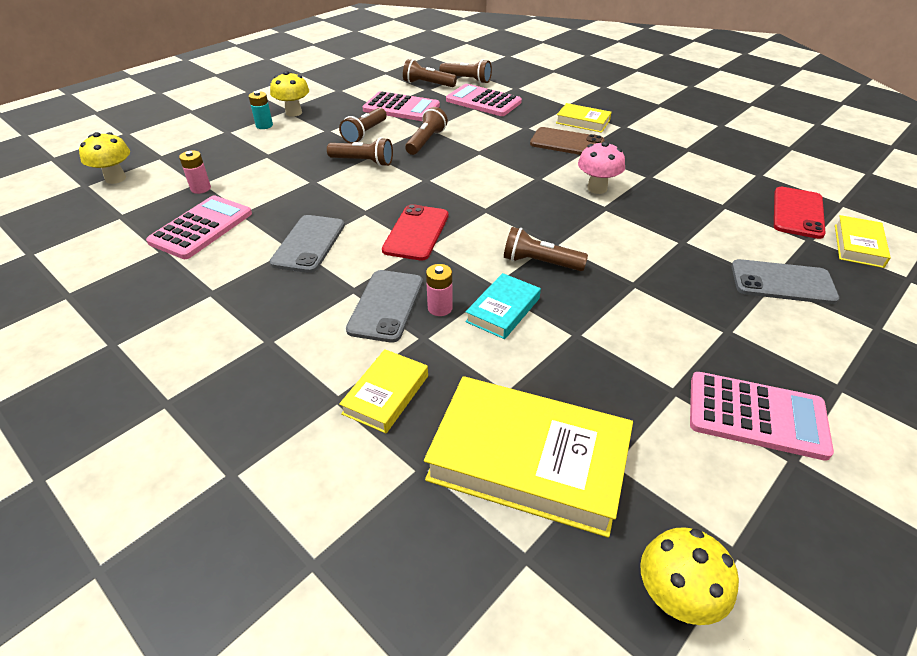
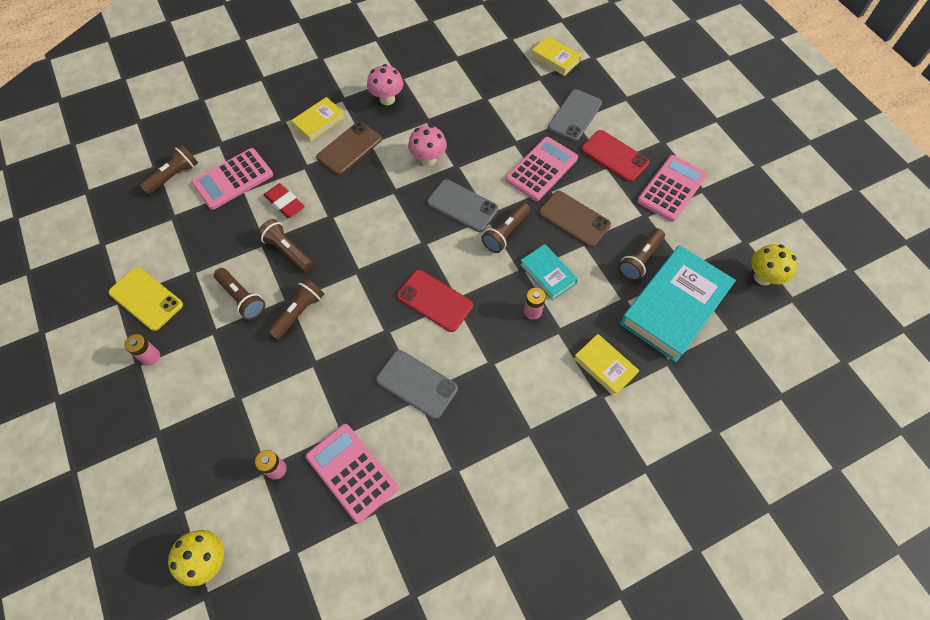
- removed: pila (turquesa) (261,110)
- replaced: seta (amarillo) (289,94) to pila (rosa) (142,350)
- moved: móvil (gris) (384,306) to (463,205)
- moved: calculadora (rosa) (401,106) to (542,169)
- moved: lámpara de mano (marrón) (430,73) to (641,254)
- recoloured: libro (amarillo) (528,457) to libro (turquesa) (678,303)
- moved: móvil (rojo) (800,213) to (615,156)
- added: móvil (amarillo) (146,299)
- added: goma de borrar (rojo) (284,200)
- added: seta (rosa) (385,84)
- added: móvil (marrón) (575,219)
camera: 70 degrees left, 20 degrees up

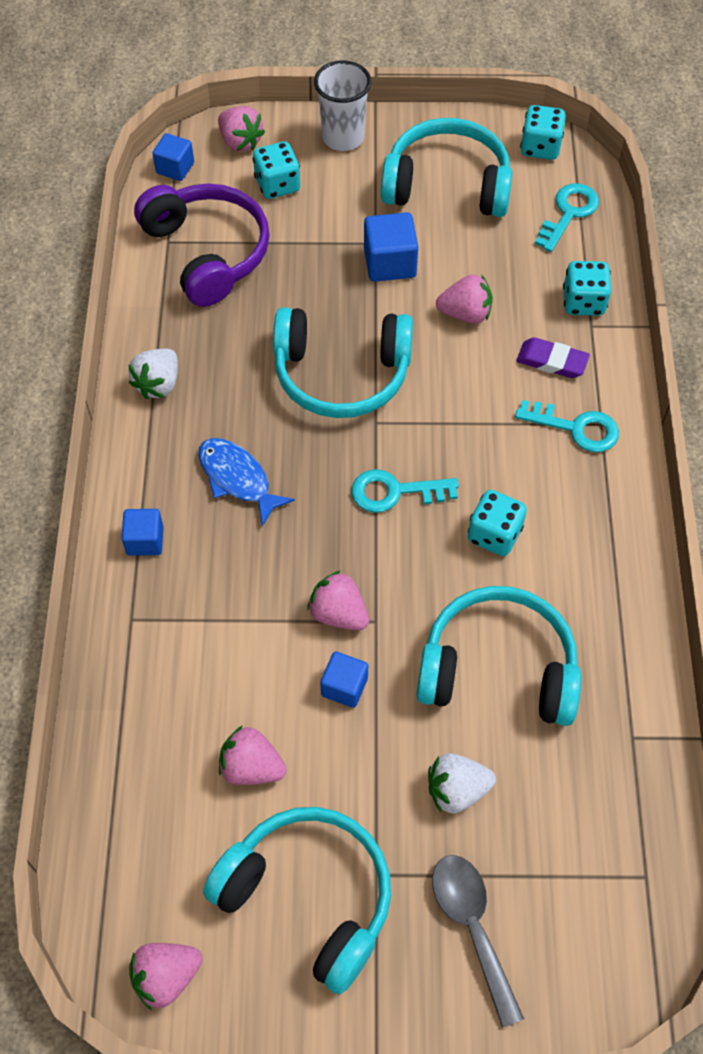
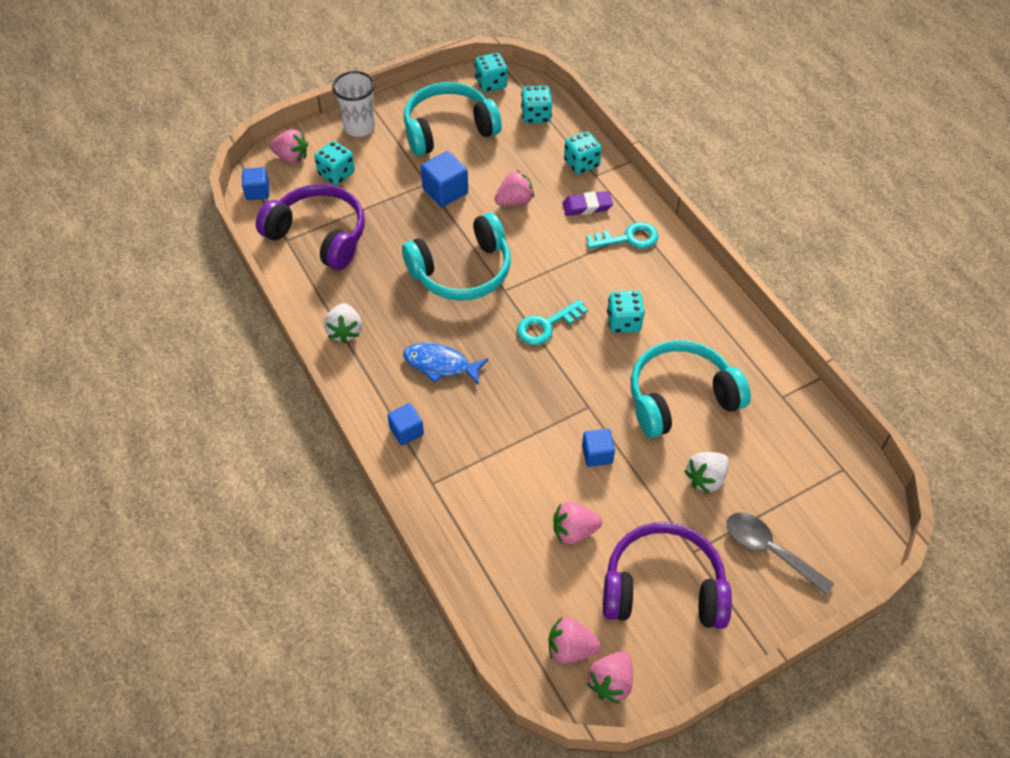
- recoloured: auriculares (turquesa) (297,900) to auriculares (morado) (667,575)
- moved: fresa (rosa) (338,601) to (574,640)
- replaced: llave (turquesa) (567,217) to dado (turquesa) (536,105)
camera: 30 degrees left, 5 degrees down

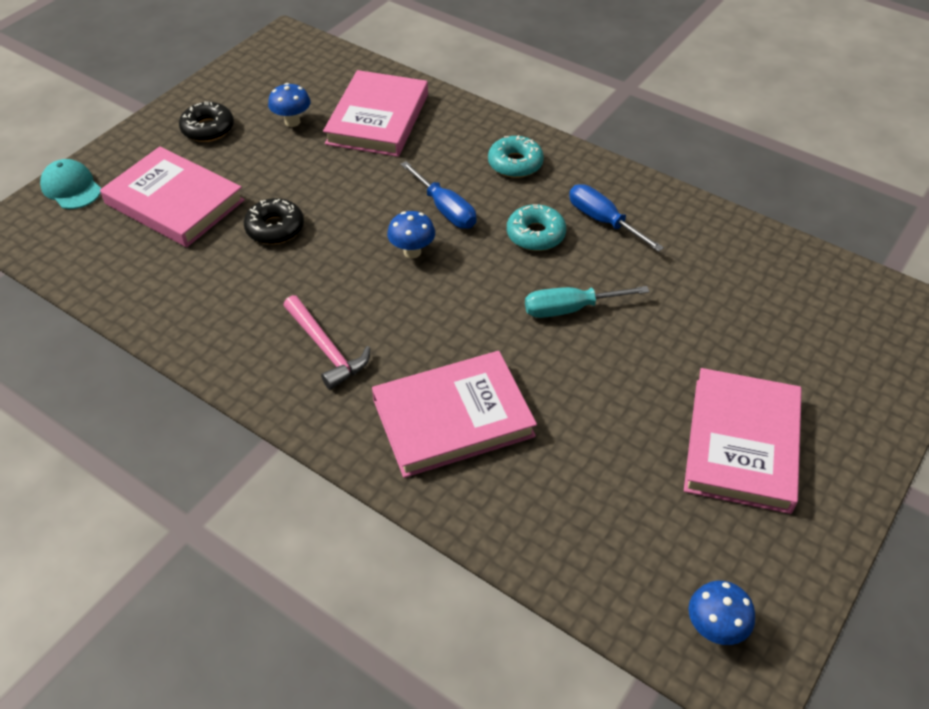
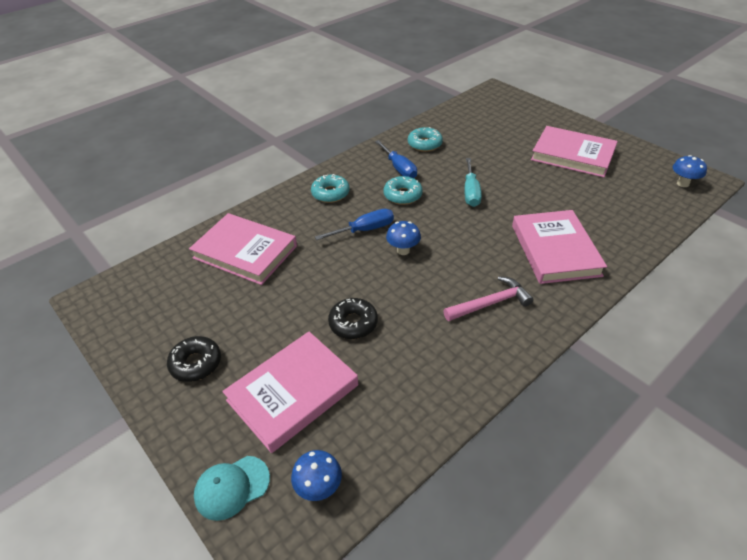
- moved: seta (azul) (289,105) to (316,475)
- turned: destornillador (azul) (616,218) = (396,159) 90 degrees counterclockwise
- added: rosquilla (turquesa) (425,139)
camera: 75 degrees left, 5 degrees down

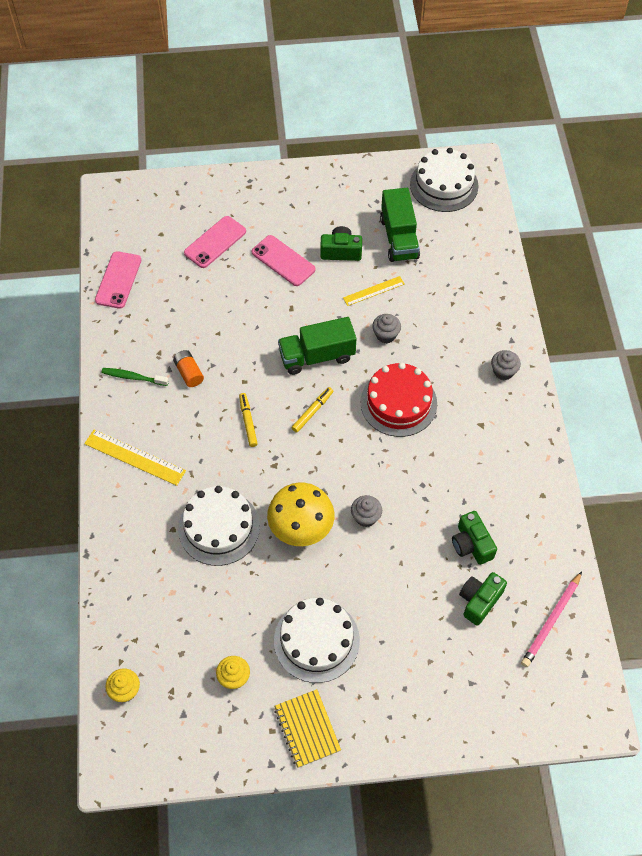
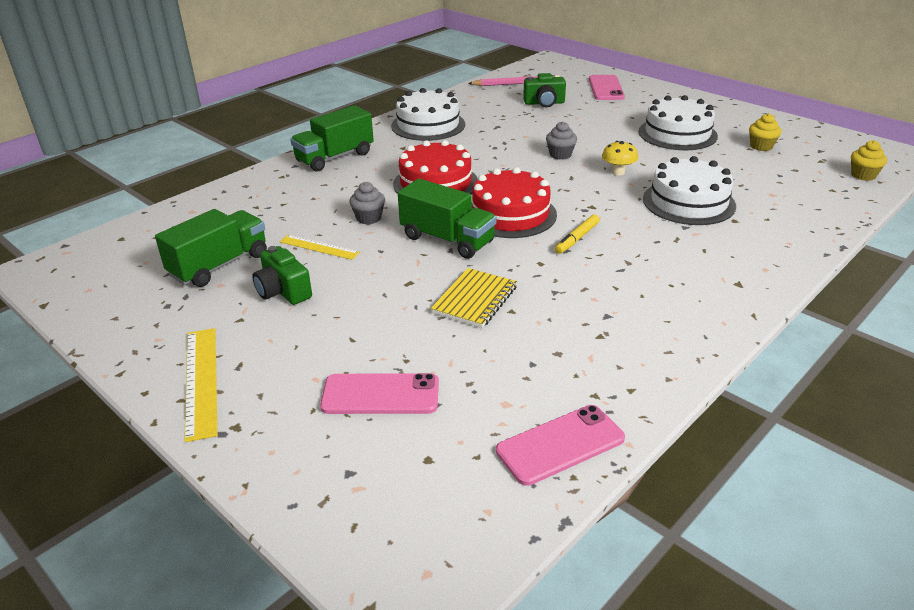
- moved: regla (amarillo) (135,458) to (200,385)
- removed: cepillo de dientes (verde) (135,377)
- removed: pila (naranja) (188,368)
- moved: móvil (rosa) (284,260) to (607,87)
- resized: seta (amarillo) (300,514) = (620,158) x0.52
- moved: cuaderno (amarillo) (307,728) to (474,298)
- replaced: rotulador (amarillo) (312,410) to tarta (rojo) (514,202)
- moved: tarta (blanco) (444,180) to (428,114)
- removed: cámara (verde) (474,538)
- replaced: magdalena (gris) (506,365) to camión (verde) (332,138)
camera: 130 degrees left, 25 degrees down

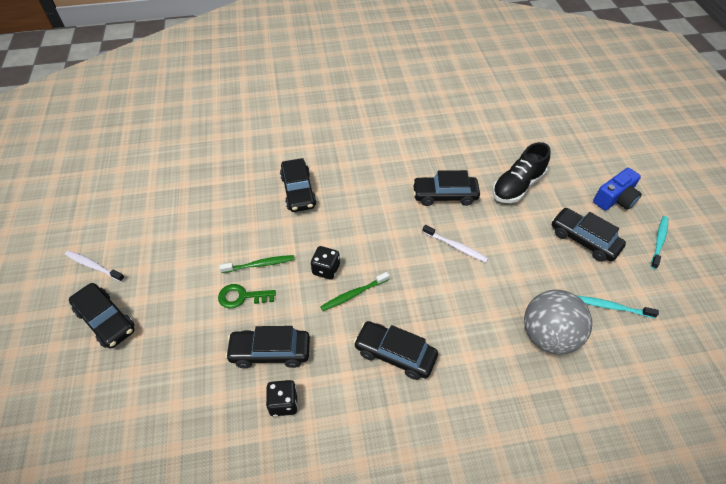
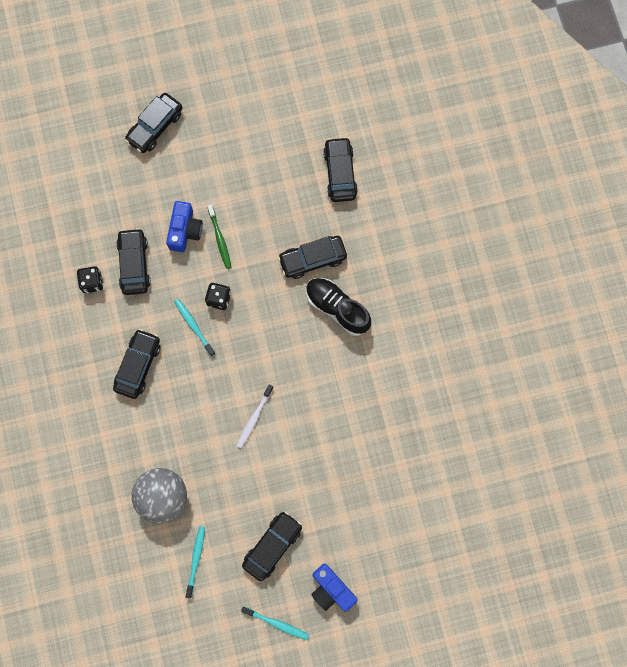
- removed: cepillo de dientes (blanco) (95,266)
- replaced: llave (verde) (247,296) to cámara (azul) (184,226)
- recoloured: cepillo de dientes (verde) (354,291) to cepillo de dientes (turquesa) (194,327)
- moved: coche (negro) (446,188) to (340,169)
- moved: zapato (negro) (521,172) to (338,307)
camera: 85 degrees right, 25 degrees up

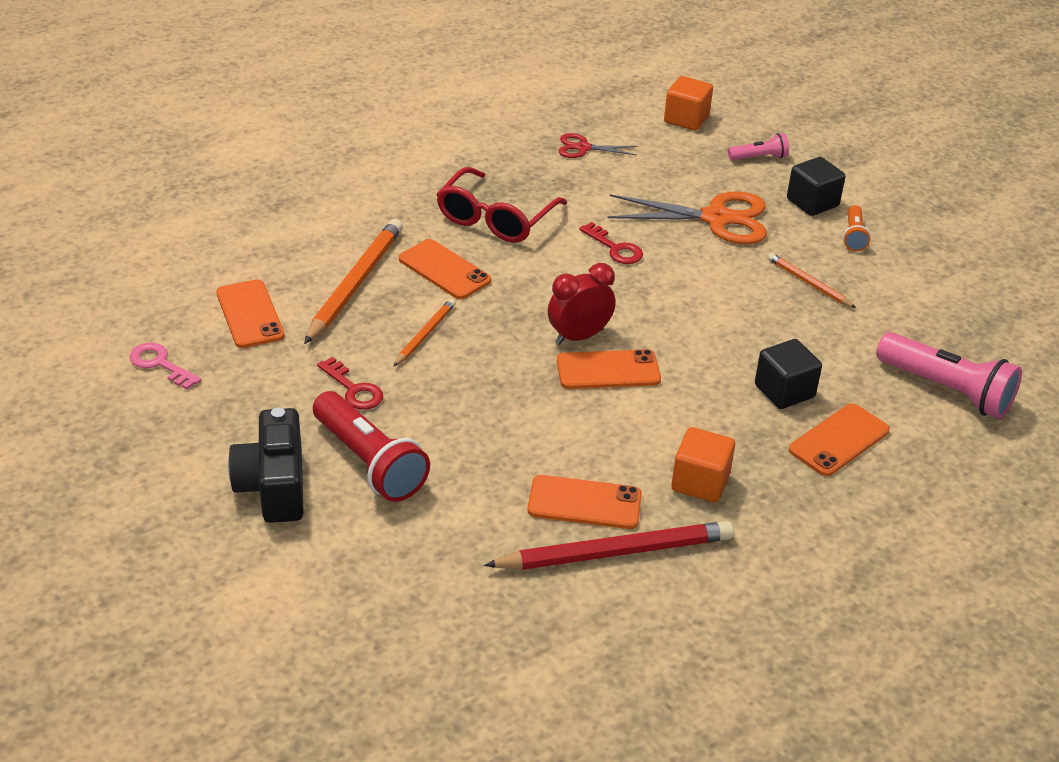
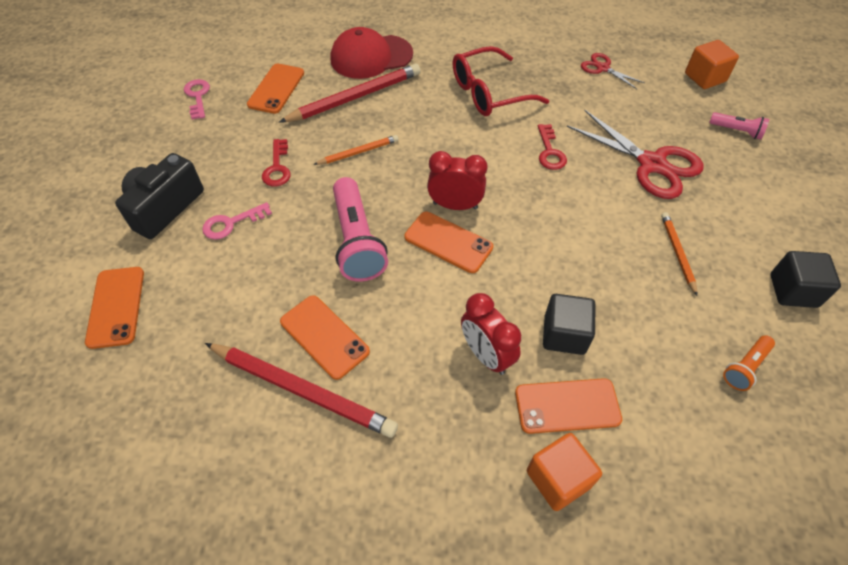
- recoloured: lápiz (naranja) (353,281) to lápiz (rojo) (350,93)
- replaced: lámpara de mano (rojo) (371,446) to llave (rosa) (237,221)
- moved: móvil (naranja) (445,269) to (114,308)
- recoloured: tijeras (naranja) (687,217) to tijeras (rojo) (635,154)
- moved: cubo (naranja) (703,465) to (564,472)
- moved: cubo (negro) (816,186) to (805,279)
- moved: lámpara de mano (naranja) (857,228) to (749,363)
- moved: lámpara de mano (rosa) (949,375) to (360,229)
- added: gorra (rojo) (372,53)
- added: despertador (rojo) (491,334)
camera: 40 degrees right, 15 degrees up

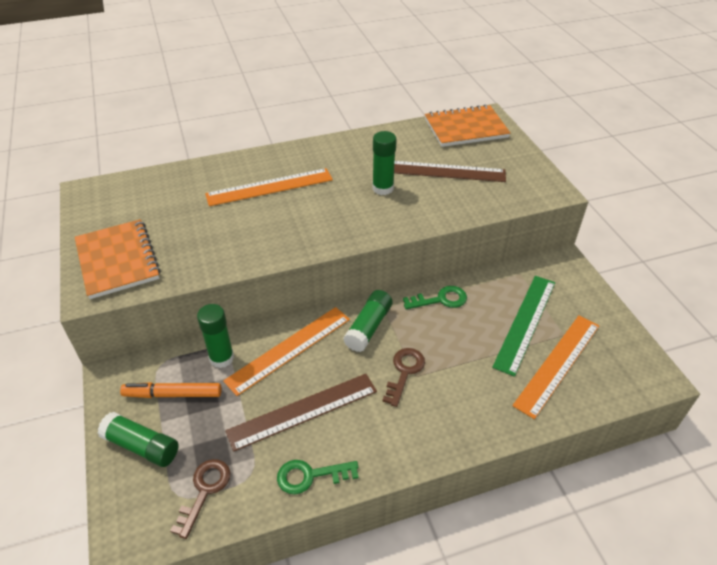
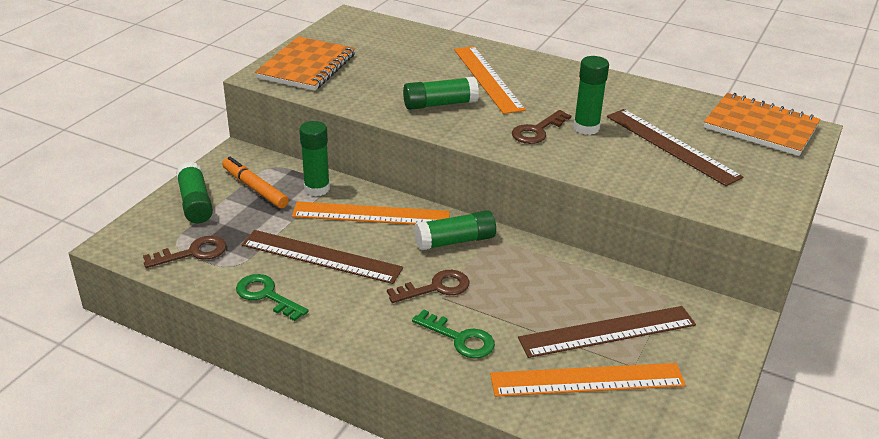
- turned: regla (naranja) (269,187) = (490,80) 45 degrees clockwise
- moved: llave (verde) (435,297) to (453,334)
- recoloured: regla (verde) (523,326) to regla (marrón) (607,332)
- added: barra de pegamento (verde) (441,93)
- added: llave (marrón) (542,127)
camera: 45 degrees right, 10 degrees down

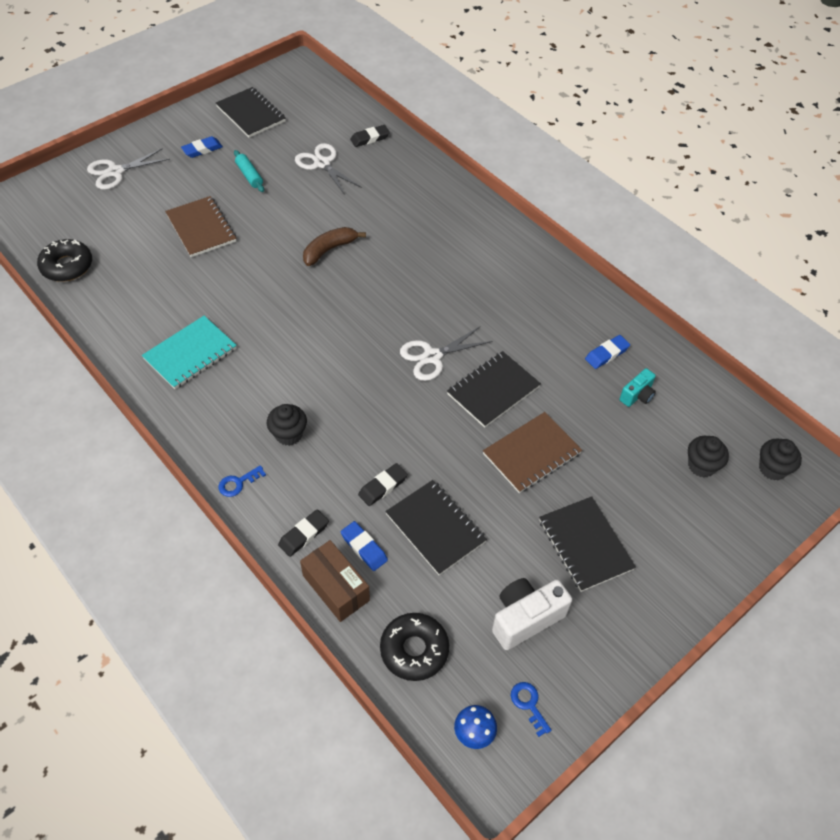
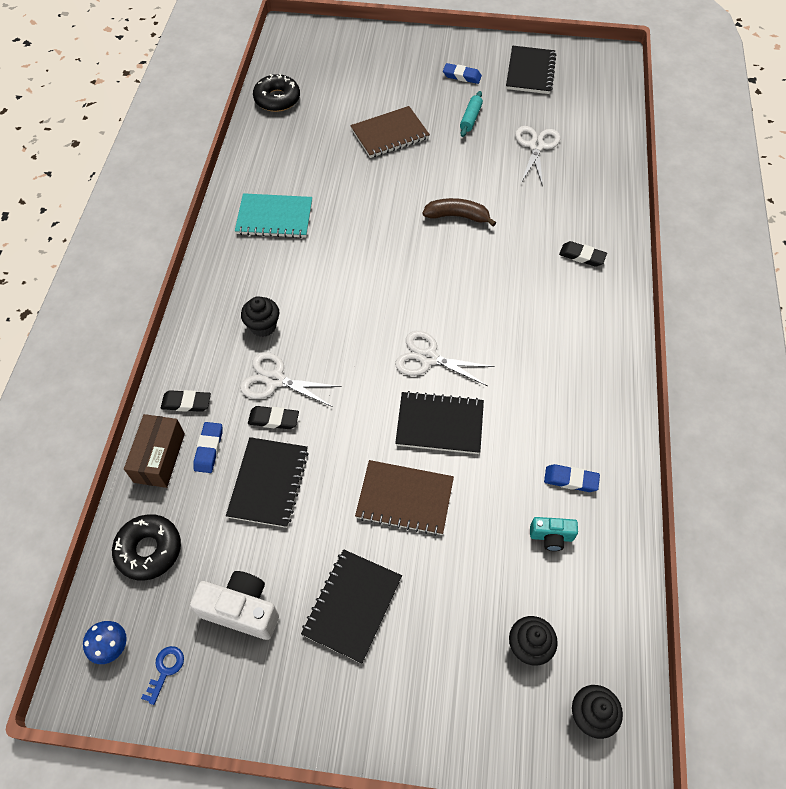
- moved: tijeras (blanco) (128,169) to (291,379)
- turned: cuaderno (marrón) (200,226) = (390,132) 45 degrees clockwise
- removed: llave (azul) (242,481)
- moved: goma de borrar (negro) (370,136) to (583,254)
camera: 50 degrees right, 5 degrees up

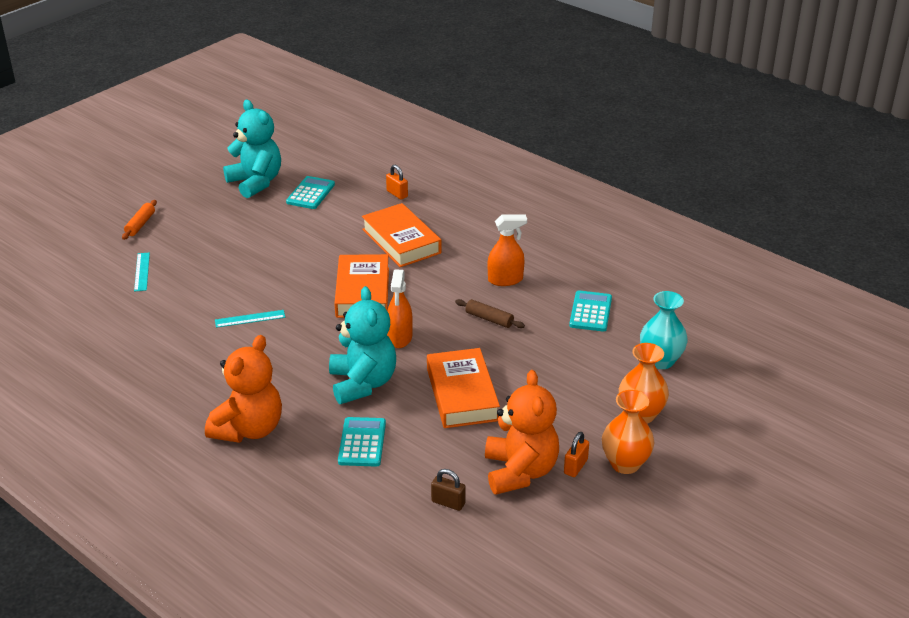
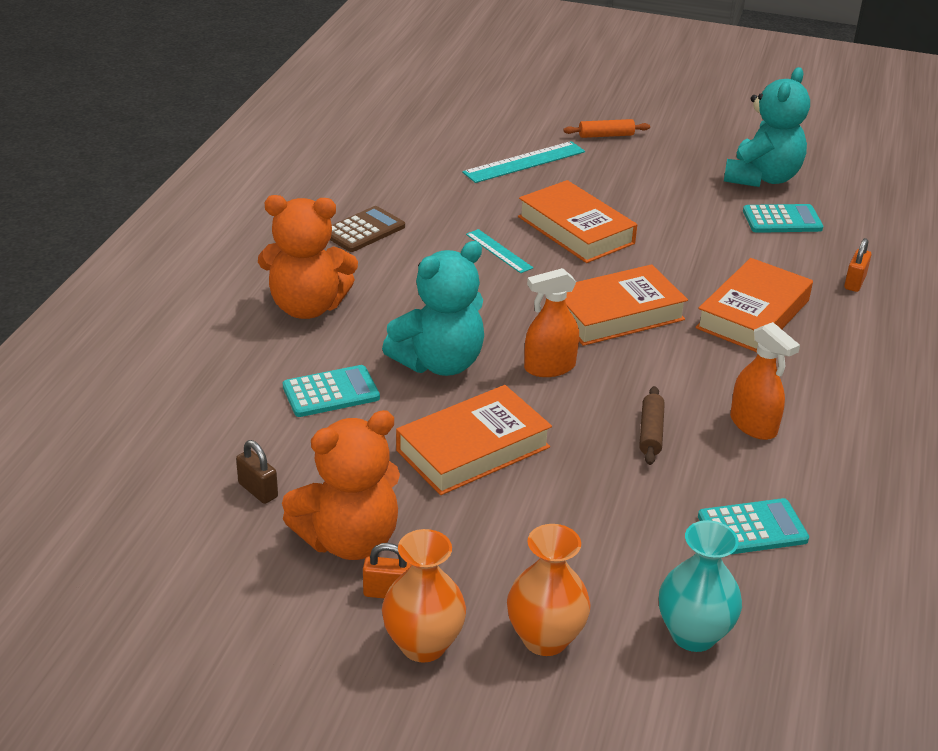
- resized: regla (turquesa) (142,272) = (523,162) x1.66
- turned: candado (marrón) (448,490) = (257,472) 45 degrees counterclockwise
- added: calculadora (marrón) (367,229)
- added: libro (naranja) (577,221)
camera: 65 degrees right, 0 degrees up

